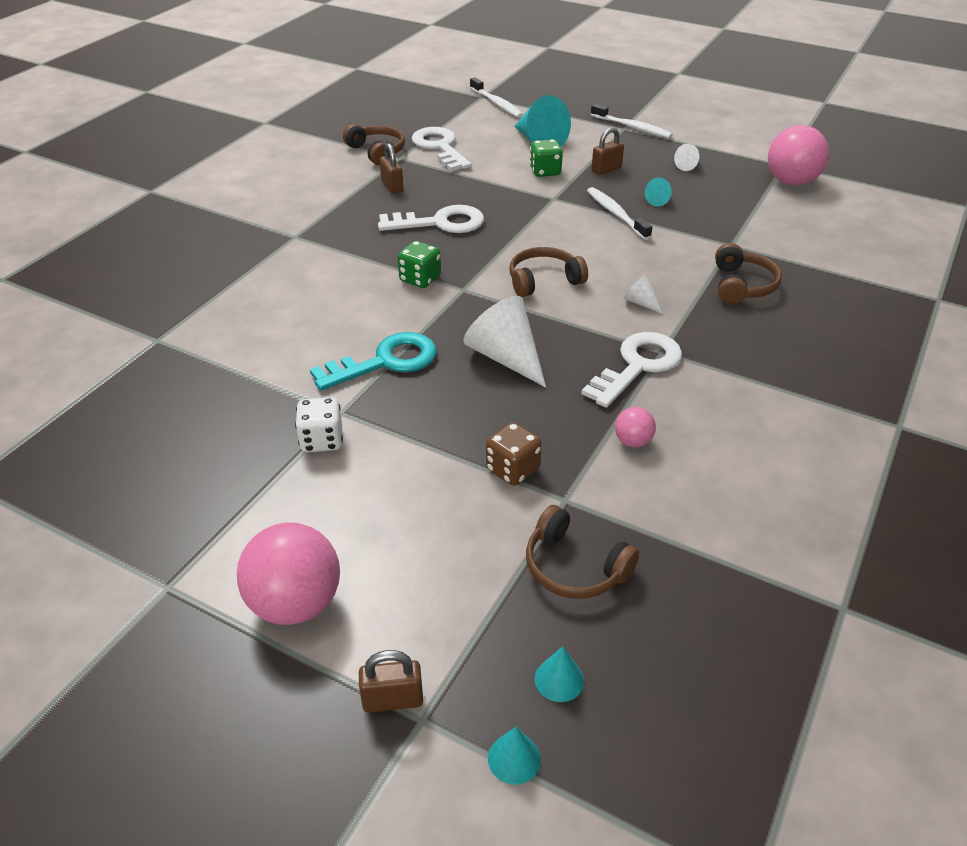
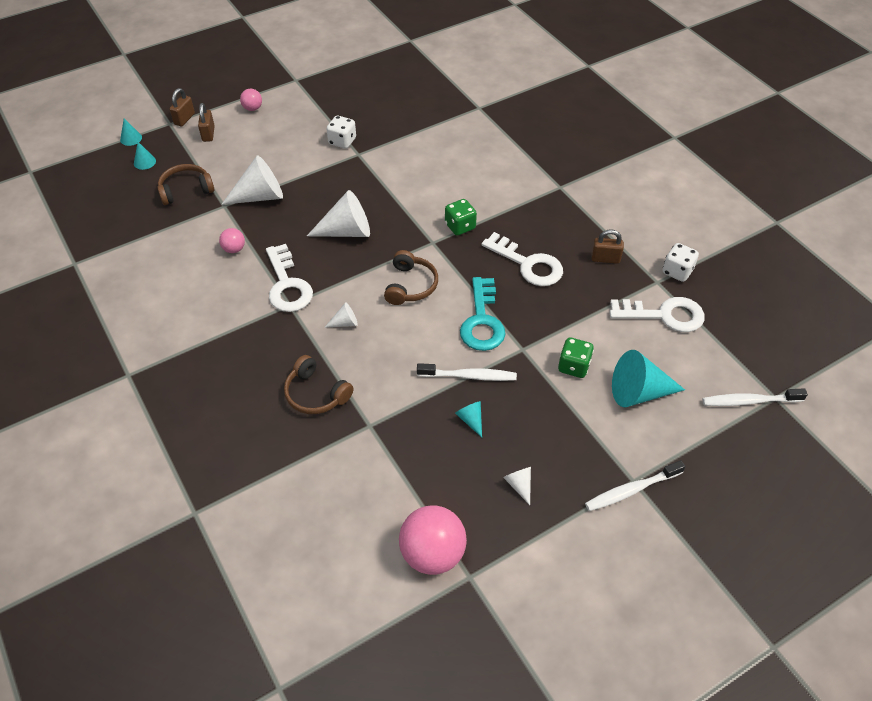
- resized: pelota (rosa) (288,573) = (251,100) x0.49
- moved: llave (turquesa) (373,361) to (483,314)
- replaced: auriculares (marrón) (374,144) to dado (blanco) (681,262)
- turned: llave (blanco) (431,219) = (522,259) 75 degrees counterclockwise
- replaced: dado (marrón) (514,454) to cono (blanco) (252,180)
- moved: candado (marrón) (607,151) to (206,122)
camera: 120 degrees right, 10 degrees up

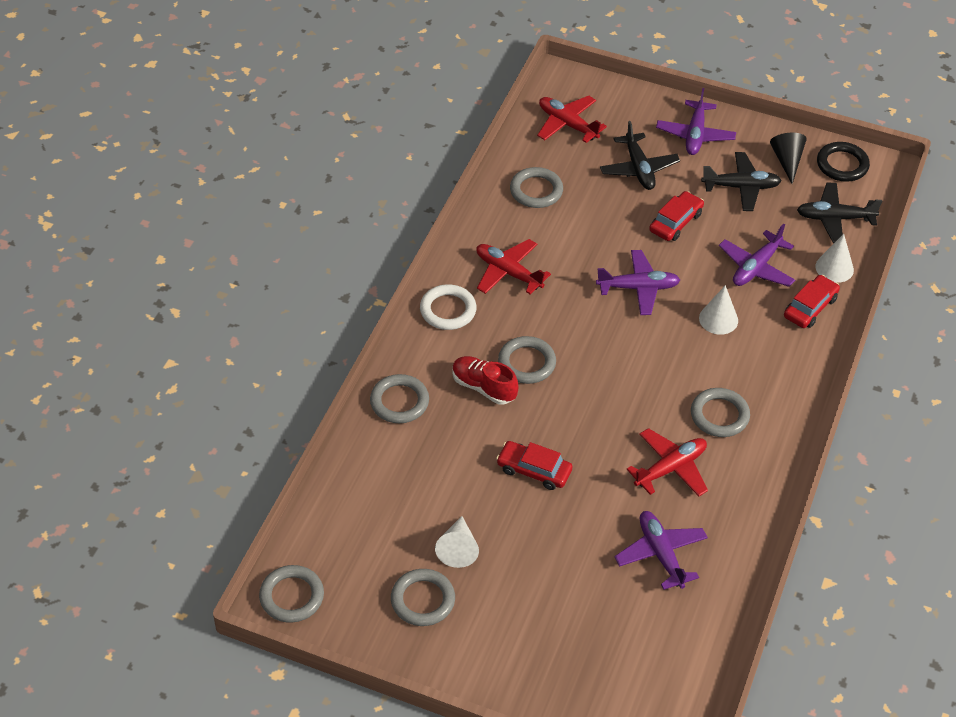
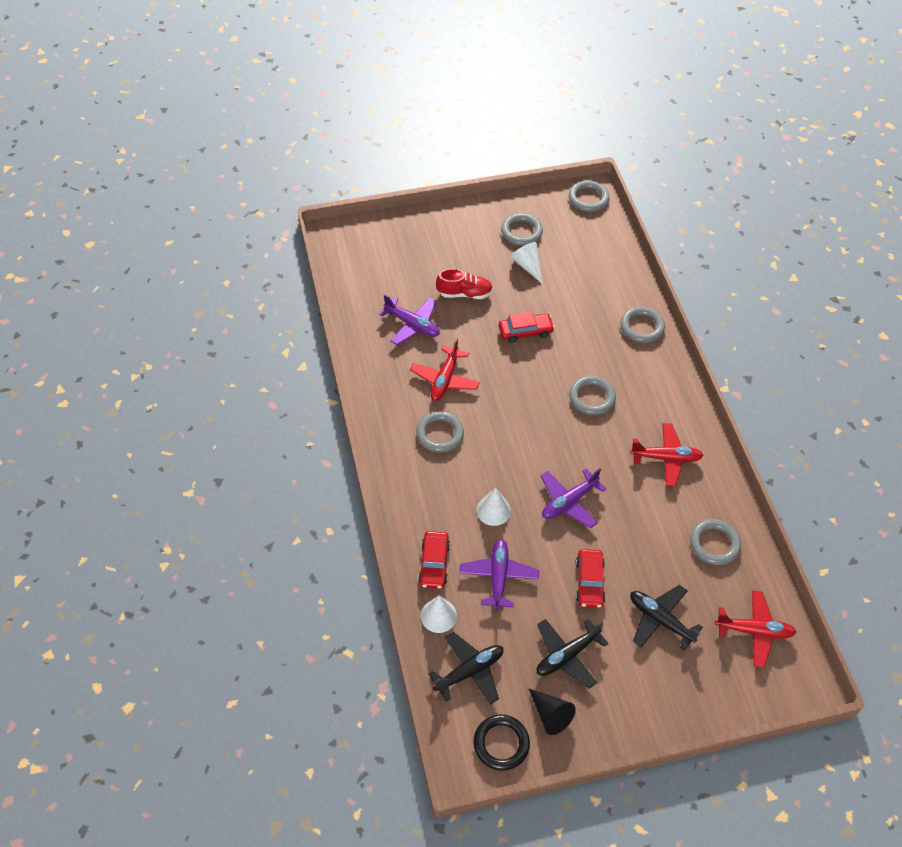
- removed: anillo (blanco) (448,307)
- moved: zapato (rojo) (485,380) to (464,283)
- removed: avión (morado) (696,121)
camera: 145 degrees right, 5 degrees up

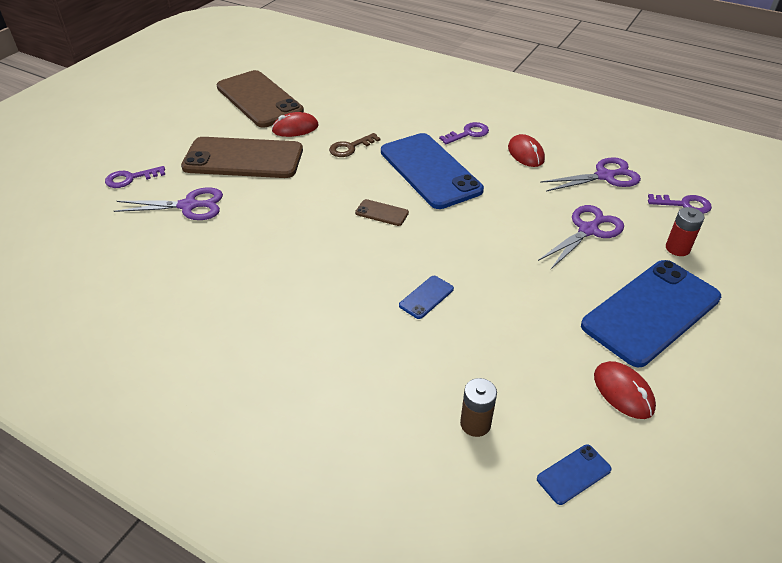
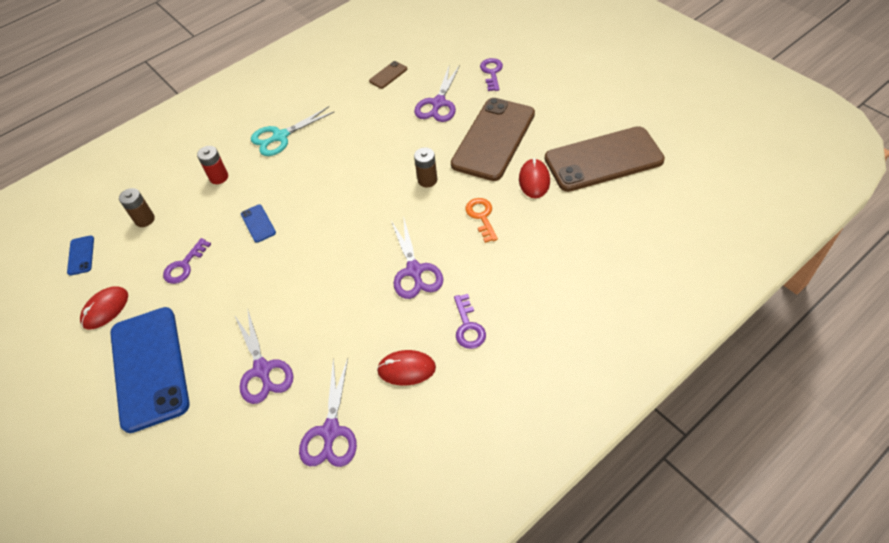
- recoloured: llave (marrón) (355,145) to llave (naranja) (482,220)
- moved: móvil (marrón) (382,212) to (388,75)
- replaced: móvil (azul) (432,171) to tijeras (morado) (417,257)
- turned: ratón (rojo) (625,390) = (104,308) 45 degrees counterclockwise
- moved: llave (morado) (680,204) to (187,261)
- moved: pila (rojo) (685,231) to (212,165)
- added: tijeras (turquesa) (293,131)
- added: pila (marrón) (425,167)
camera: 115 degrees right, 10 degrees up

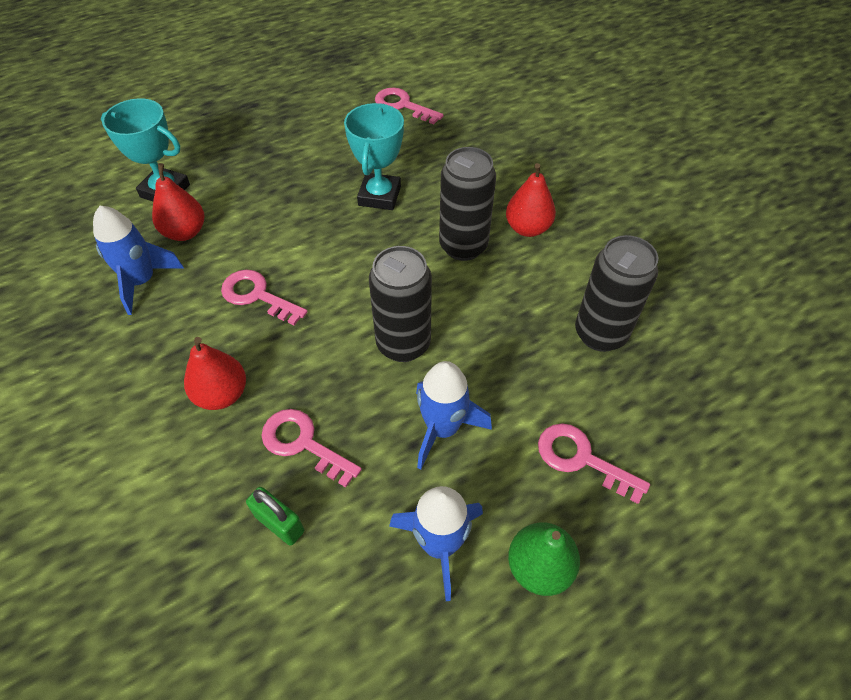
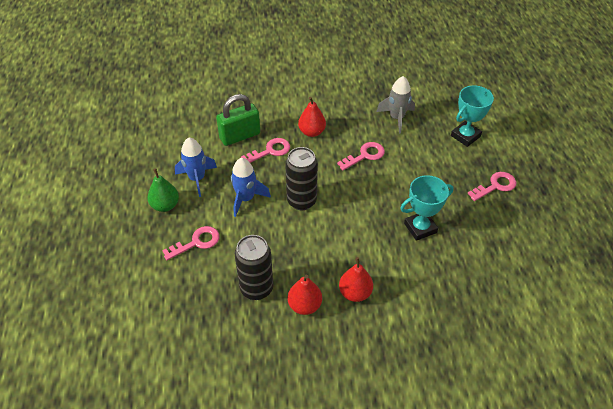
- recoloured: cohete (azul) (138,260) to cohete (gris) (395,105)
- moved: pera (rojo) (178,202) to (305,295)
- resized: candado (verde) (275,516) = (238,120) x1.77
- turned: trofeo (turquesa) (374,156) = (426,208) 60 degrees counterclockwise
- moved: llave (rosa) (409,106) to (491,186)
- removed: lata (negro) (467,204)
camera: 115 degrees right, 5 degrees down

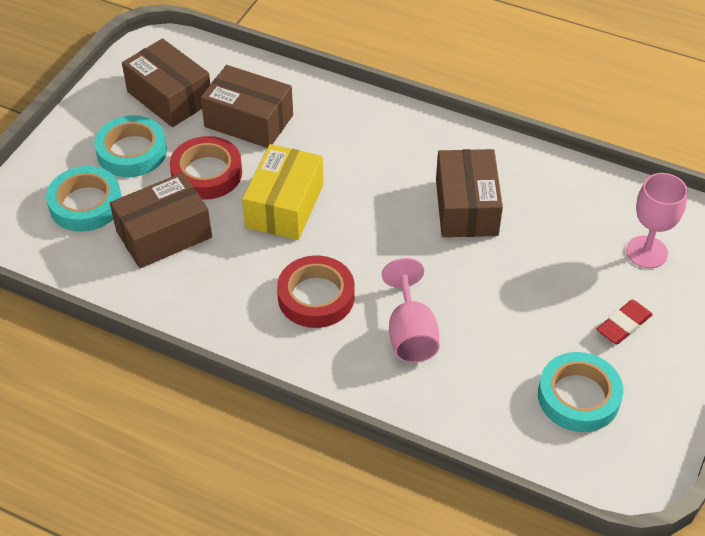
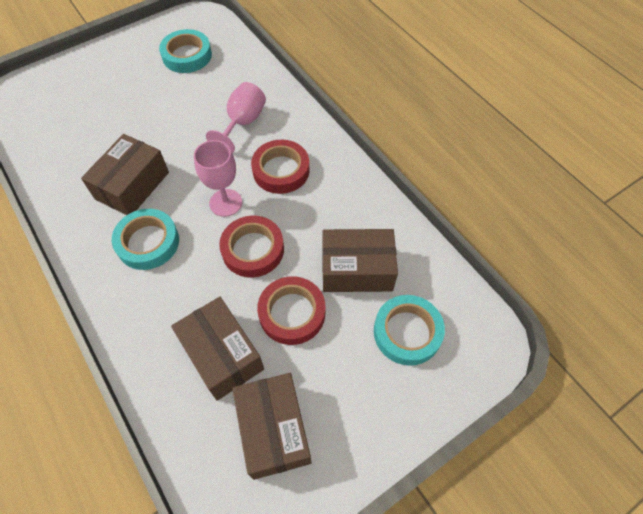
- moved: cinta adhesiva (turquesa) (130,146) to (145,239)
- replaced: caja (amarillo) (282,192) to cinta adhesiva (rojo) (251,246)
- removed: goma de borrar (rojo) (624,322)
- moved: copa (rosa) (657,220) to (218,178)
camera: 150 degrees left, 10 degrees up

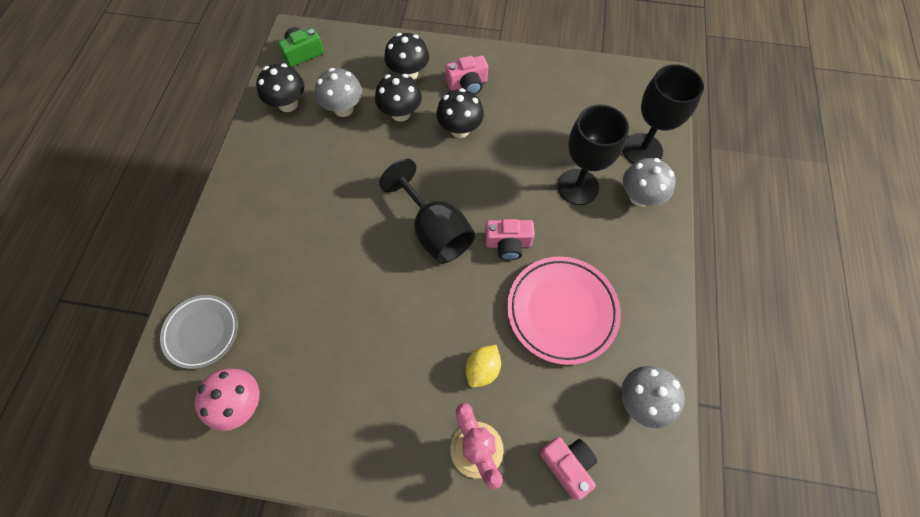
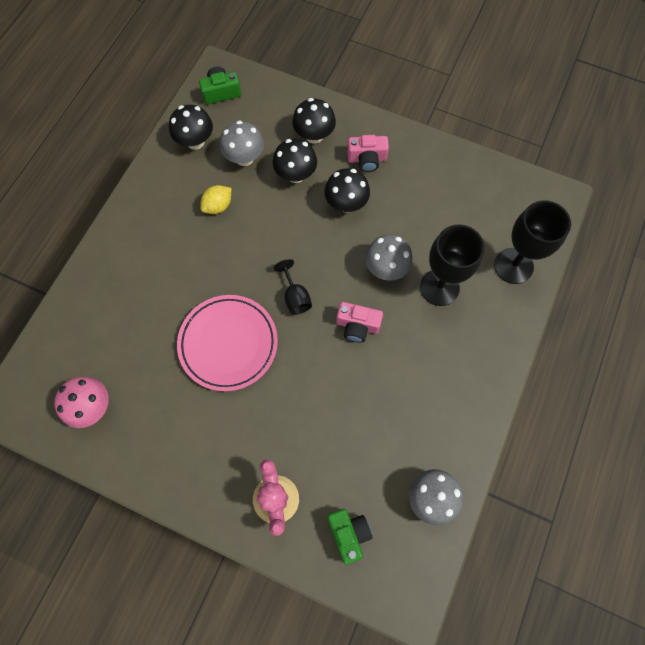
- removed: plato (gris) (199,332)
- resized: copa (negro) (427,211) = (293,287) x0.54
- moved: limón (amarillo) (483,366) to (215,199)
- moved: plato (rosa) (564,311) to (227,343)
- recoloured: cámara (rosa) (568,468) to cámara (verde) (349,537)
- moved: seta (gris) (649,182) to (389,258)
camera: 15 degrees right, 5 degrees up

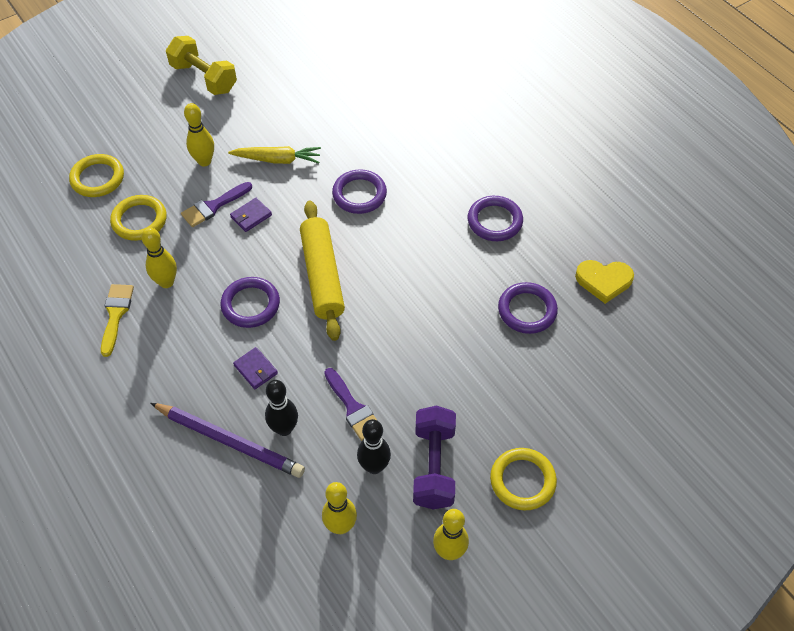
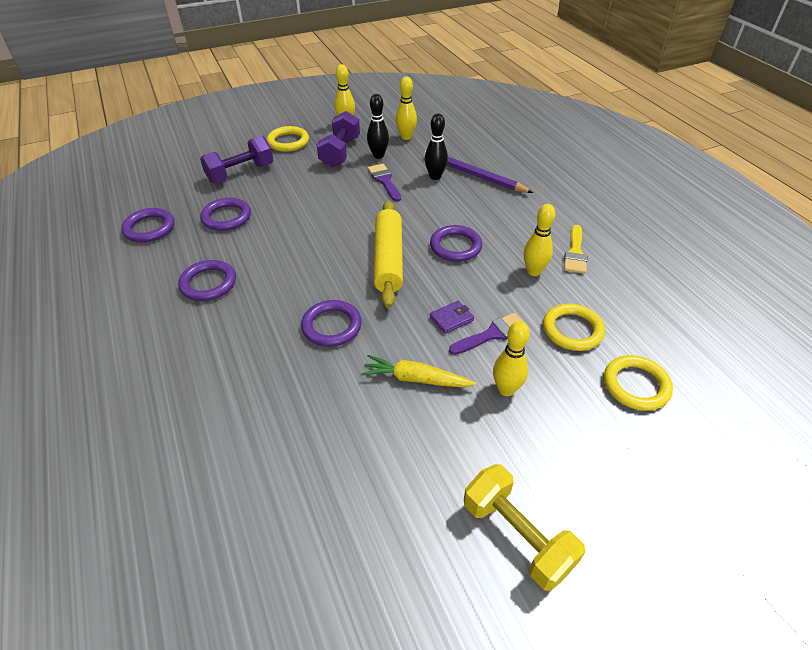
- removed: cartera (morado) (255,368)
- replaced: corazón (amarillo) (604,282) to anillo (morado) (148,225)
- added: mancuerna (morado) (236,159)
camera: 170 degrees left, 10 degrees down

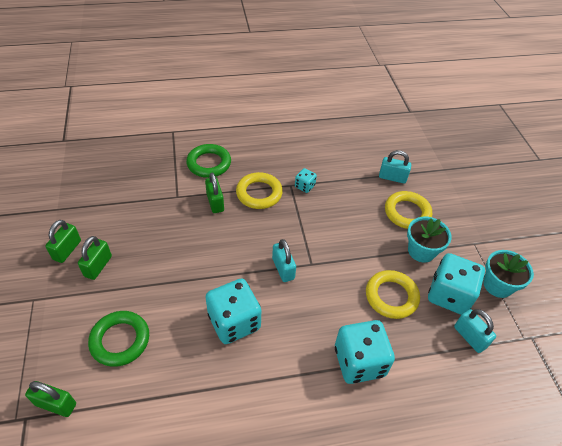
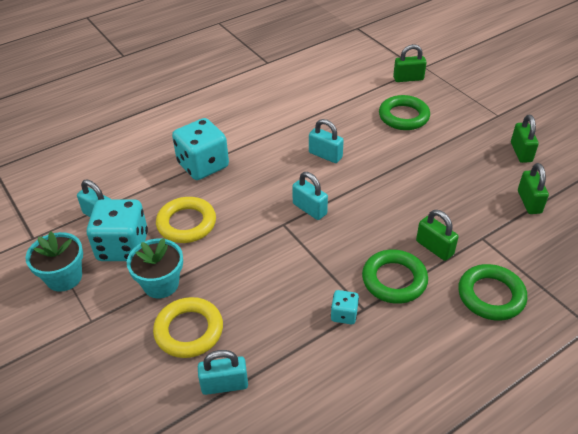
- moved: candado (verde) (95,258) to (533,188)
- replaced: dado (turquesa) (233,311) to candado (turquesa) (326,141)
- recoloured: anillo (amarillo) (259,190) to anillo (verde) (395,277)
camera: 160 degrees right, 5 degrees down

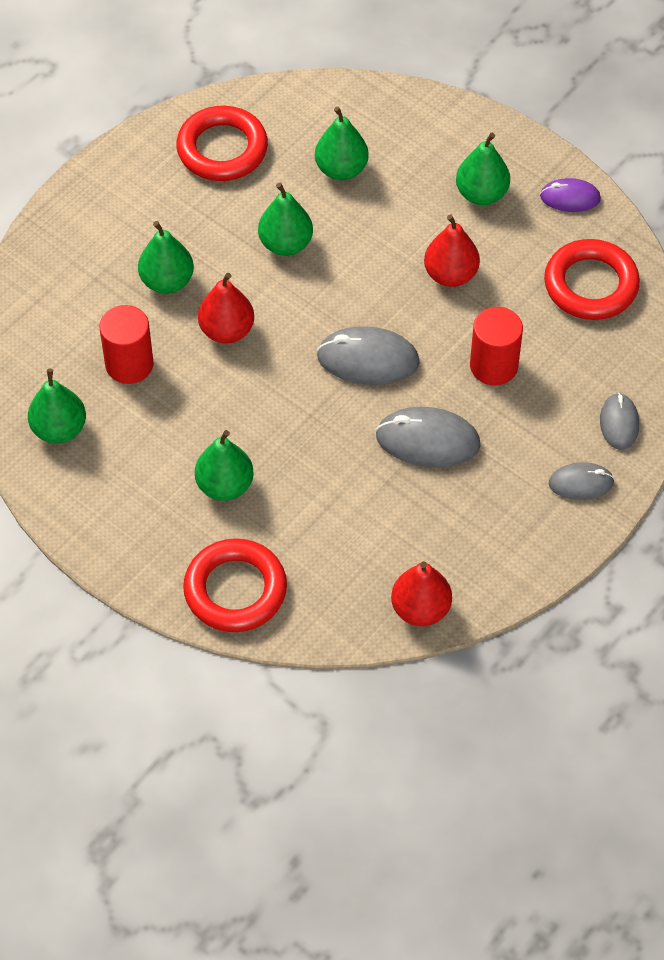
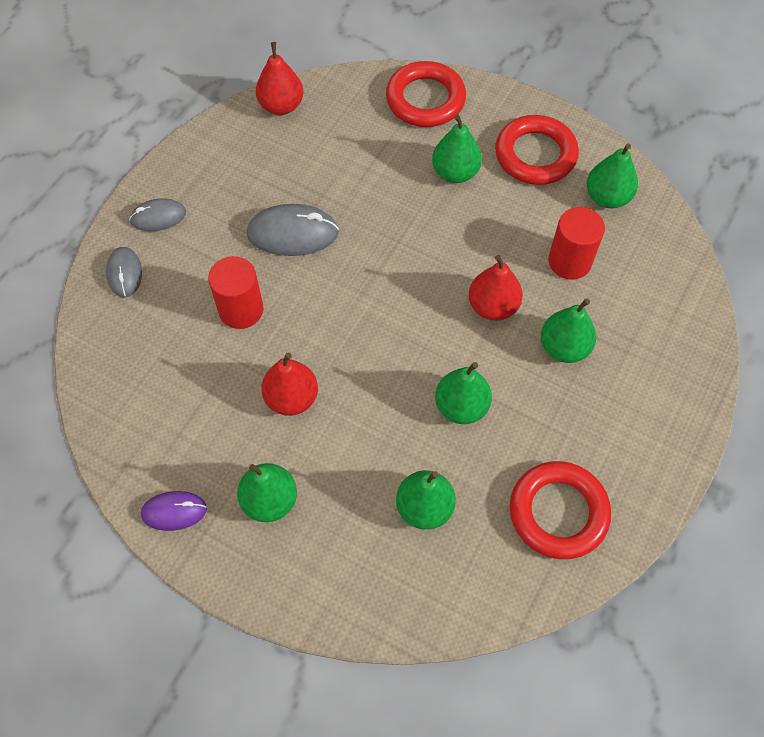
- removed: ratón (gris) (368,355)
- moved: anillo (rojo) (592,279) to (537,150)
camera: 170 degrees right, 5 degrees up

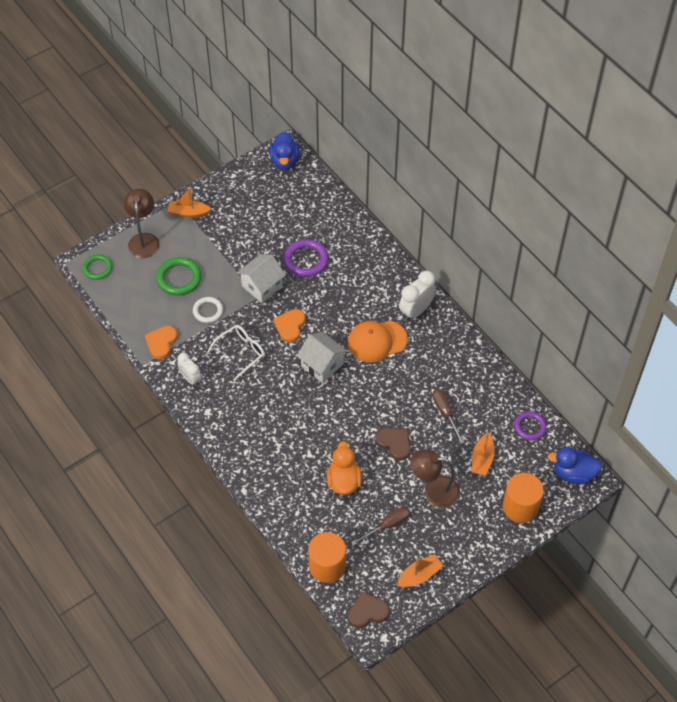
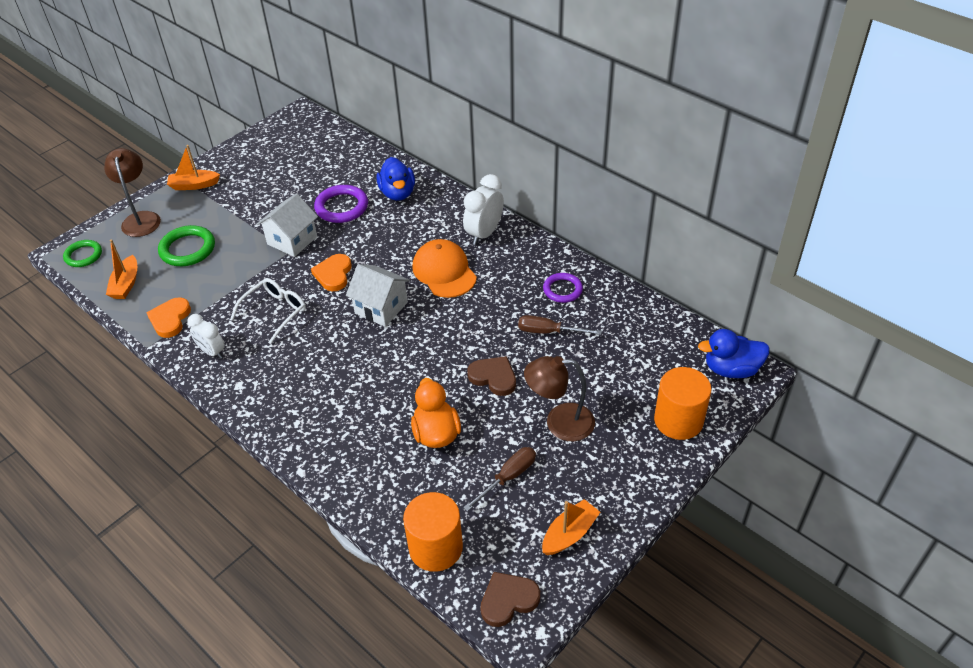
- removed: anillo (blanco) (208,310)
- moved: pato (azul) (284,151) to (395,179)
- turned: gorra (naranja) (378,341) = (444,268) 90 degrees clockwise
- turned: destornillador (marrón) (448,416) = (560,325) 45 degrees counterclockwise
- moved: barco (naranja) (483,453) to (121,269)
- moved: anillo (morado) (530,425) to (563,288)
camera: 10 degrees left, 10 degrees down

